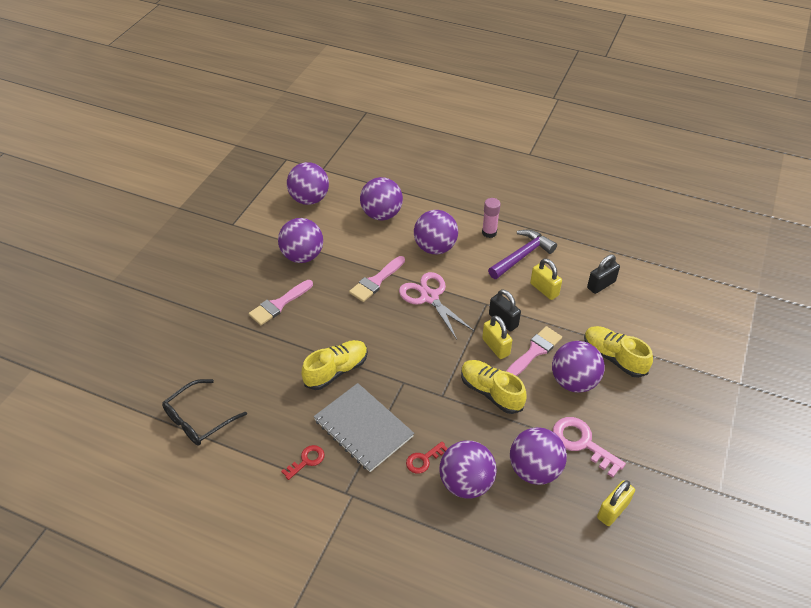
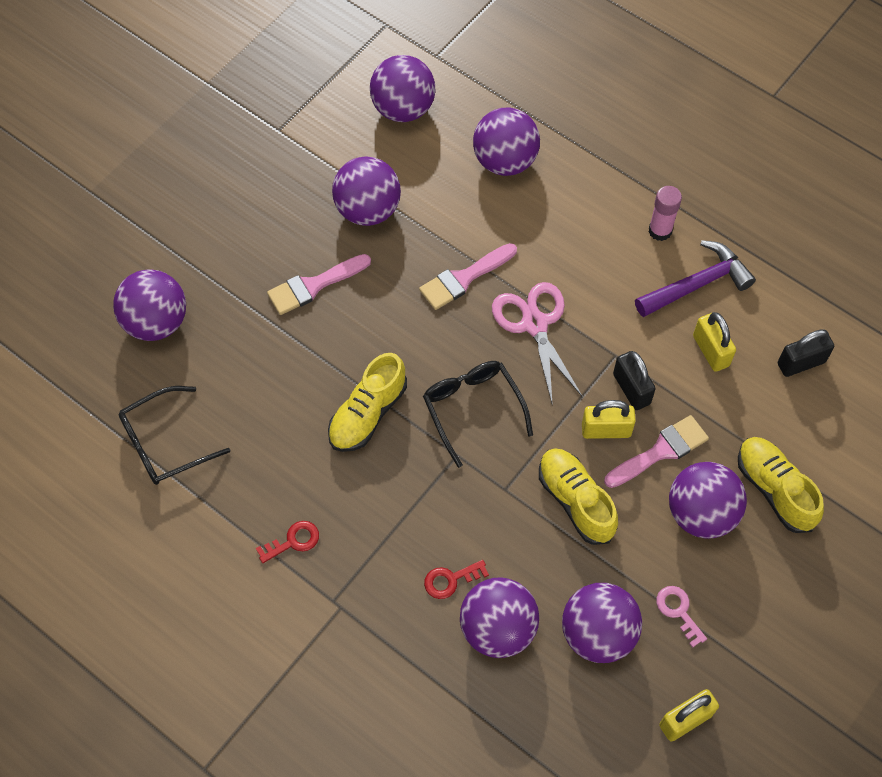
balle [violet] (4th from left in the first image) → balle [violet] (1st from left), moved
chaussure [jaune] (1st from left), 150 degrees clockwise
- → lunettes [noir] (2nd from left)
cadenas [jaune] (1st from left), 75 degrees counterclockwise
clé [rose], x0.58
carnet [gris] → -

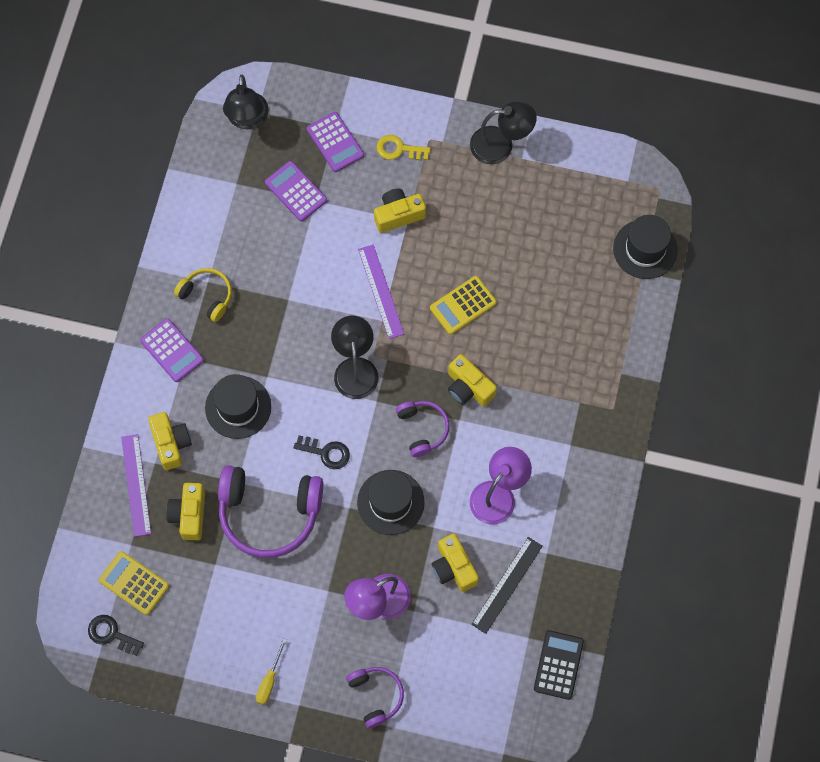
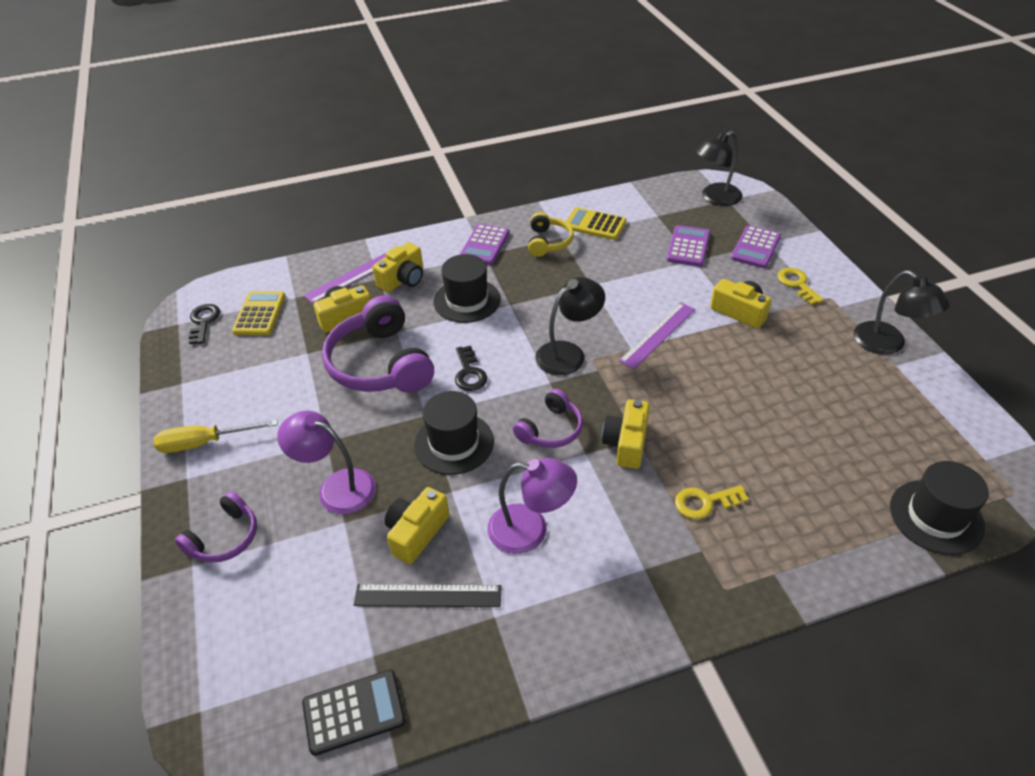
tournevis [jaune], x1.52
calculatrice [jaune] (2nd from left), moved
- → clé [jaune] (1st from left)

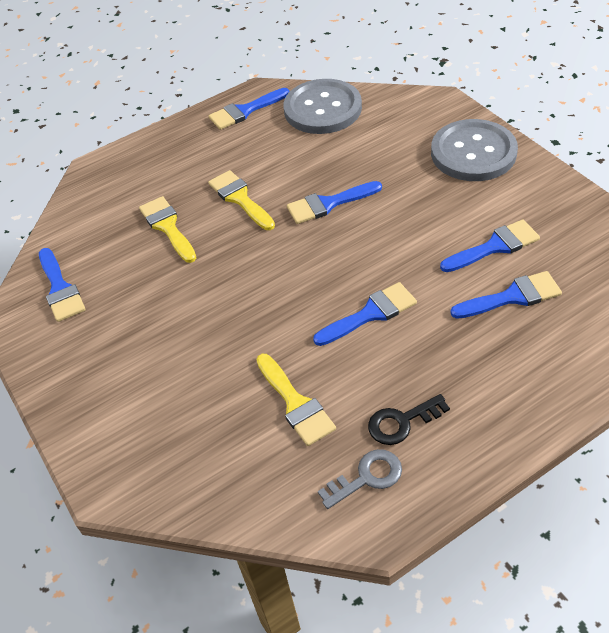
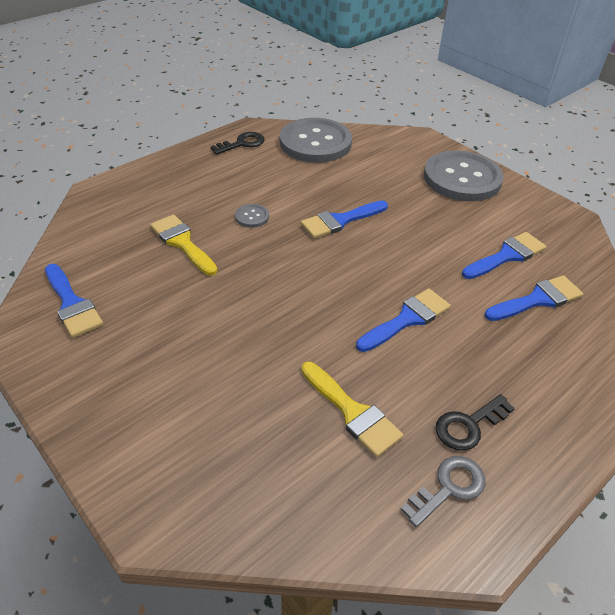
pinceau [bleu] (2nd from left) → clé [noir] (1st from left)
pinceau [jaune] (2nd from left) → bouton [gris] (1st from left)

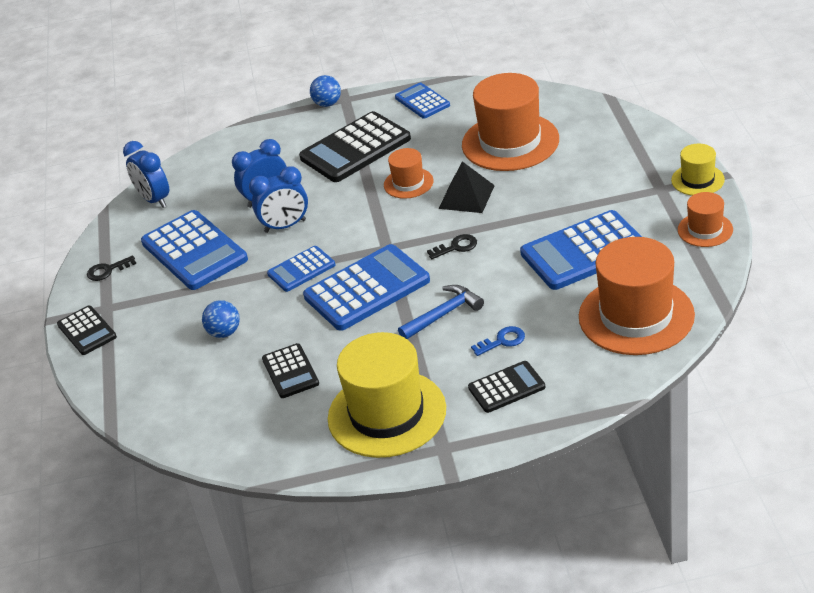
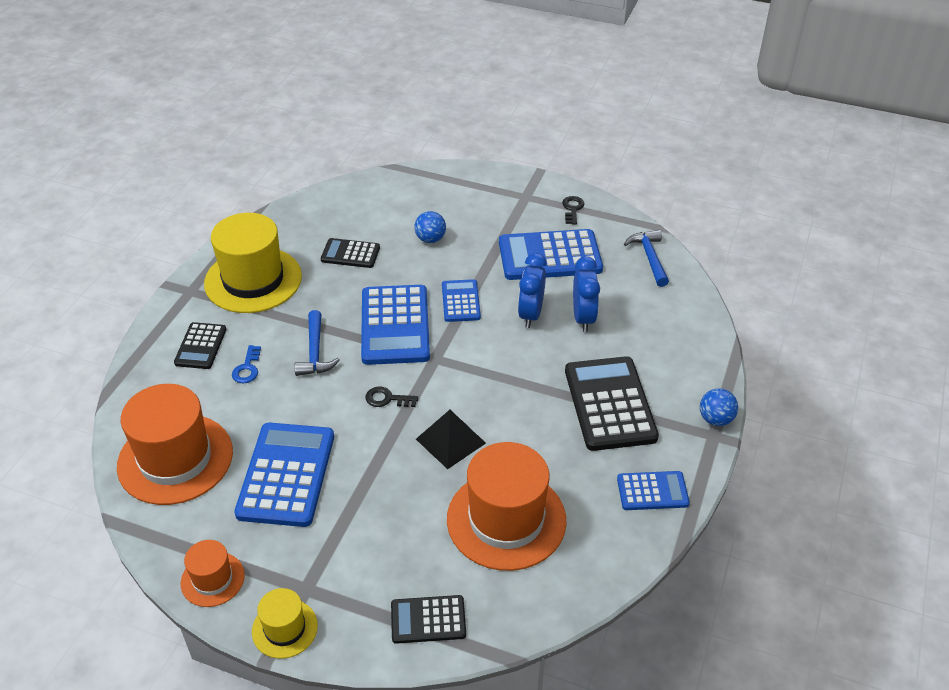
clé [noir] (2nd from left in the first image) → clé [noir] (1st from left), 90 degrees clockwise
calculatrice [noir] (1st from left in the first image) → calculatrice [noir] (3rd from left), moved
réveil [bleu] (1st from left) → marteau [bleu] (2nd from left)
chapeau [orange] (1st from left) → -

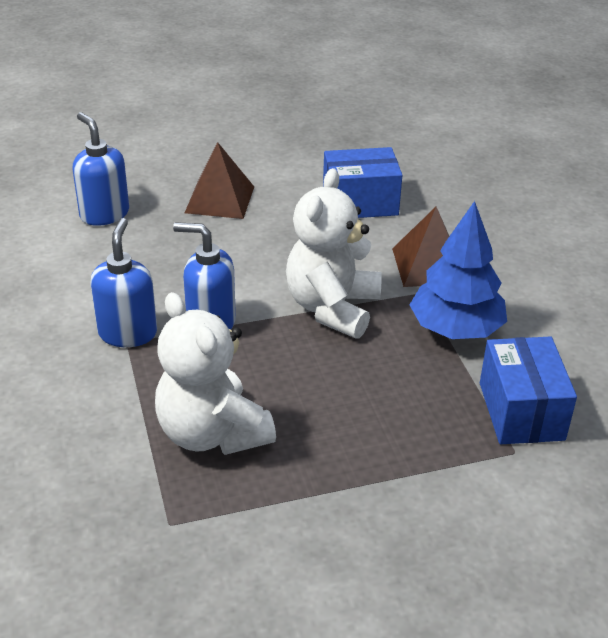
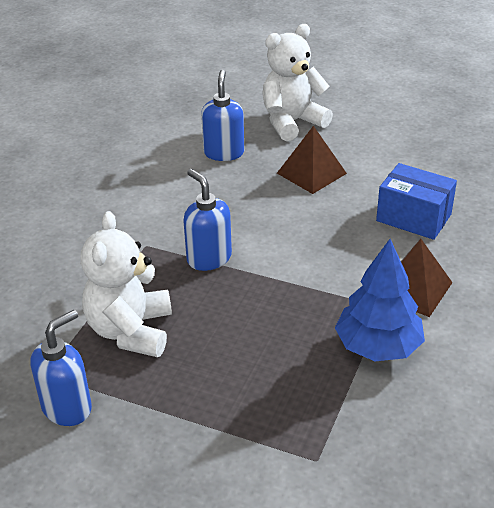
distributeur de savon [bleu] (2nd from left in the first image) → distributeur de savon [bleu] (1st from left), moved
ours en peluche [blanc] (2nd from left), moved
boîte [bleu] (2nd from left) → -

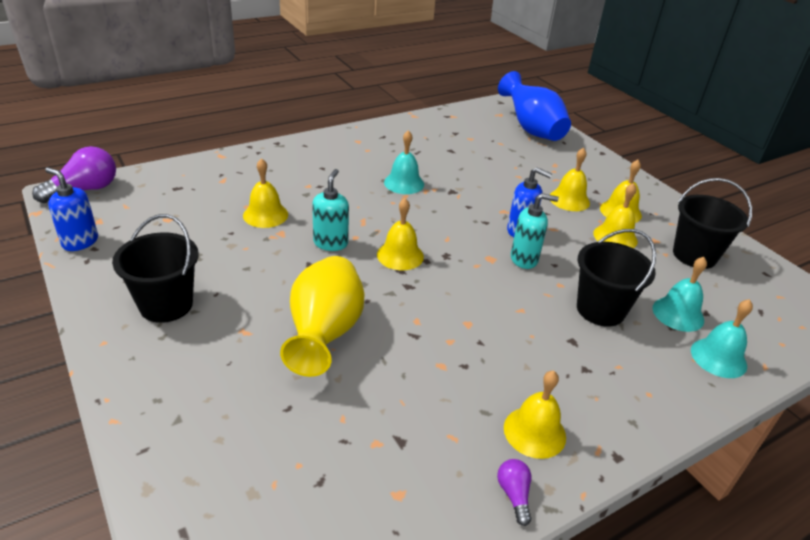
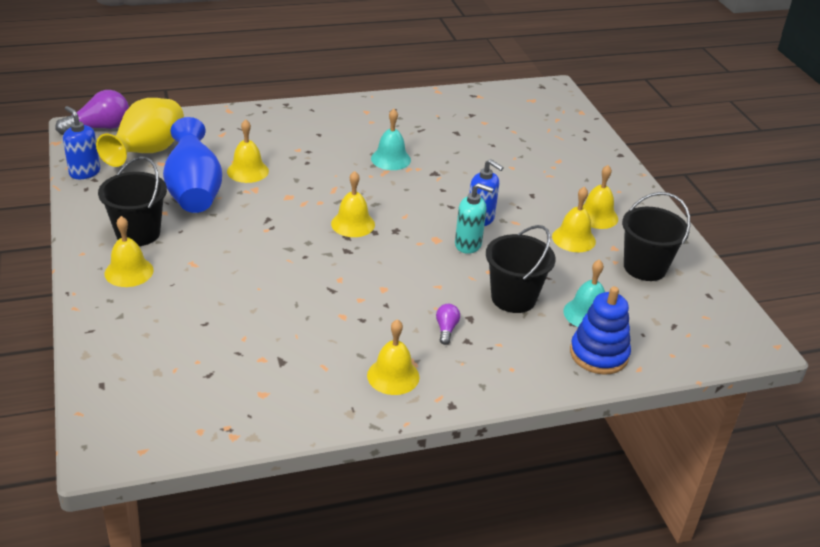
vase [jaune], moved
cloche [jaune] (4th from left in the first image) → cloche [jaune] (1st from left), moved
vase [bleu], moved
ampoule [violet] (2nd from left), moved
cloche [turquoise] (3rd from left) → jouet à empiler [bleu]
distributeur de savon [turquoise] (1st from left) → -

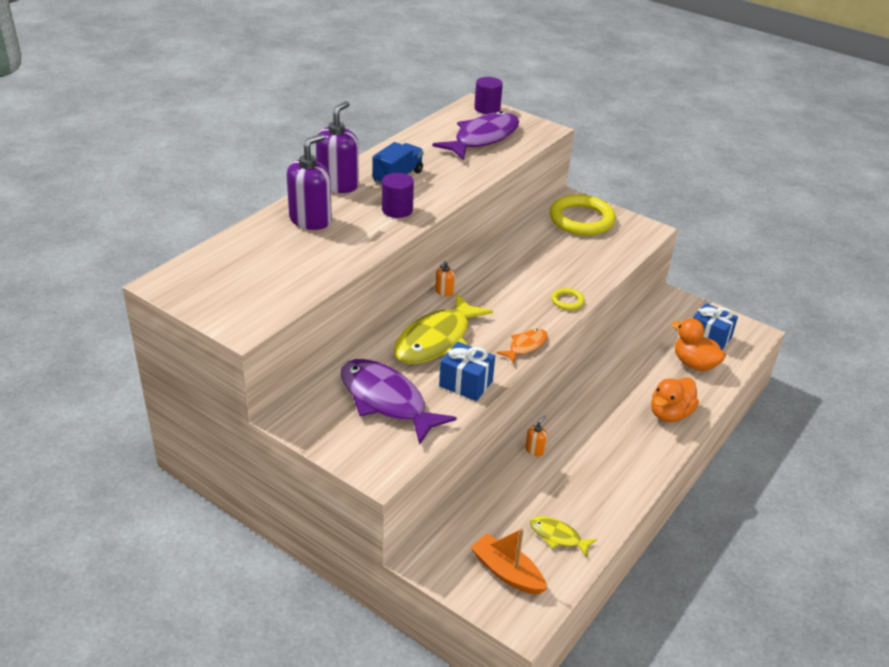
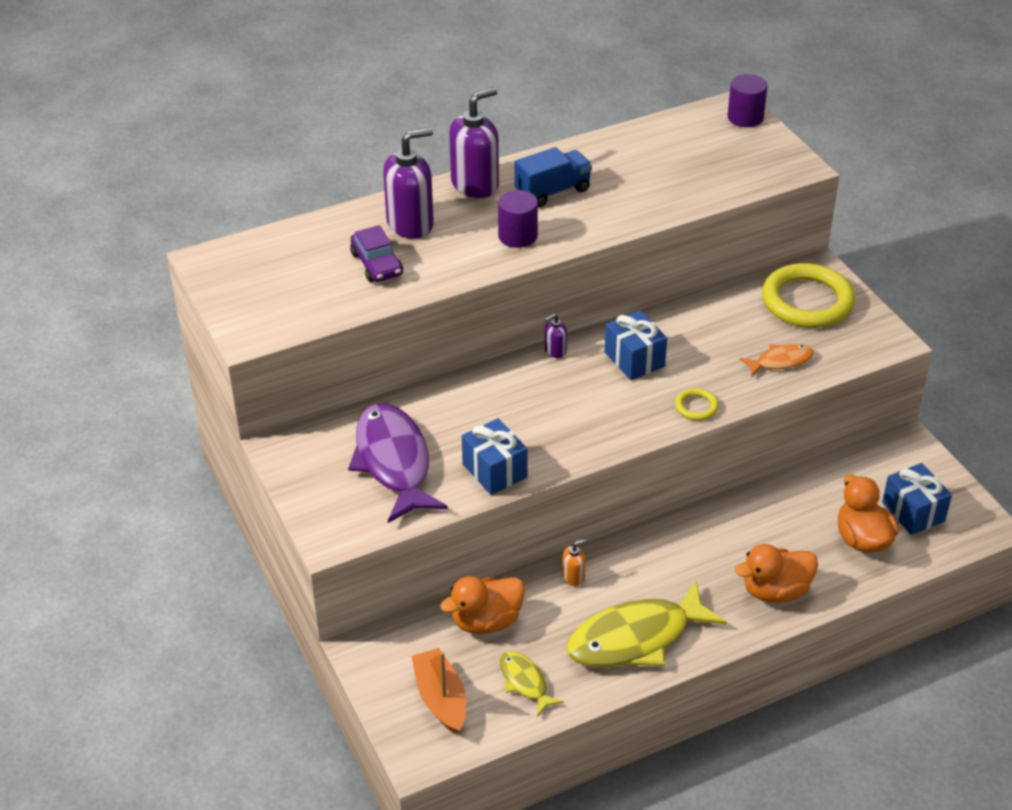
- → voiture [violet]
- → canard [orange] (1st from left)
distributeur de savon [orange] (1st from left) → distributeur de savon [violet] (3rd from left)
poisson [jaune] (1st from left in the first image) → poisson [jaune] (2nd from left), moved
- → cadeau [bleu] (2nd from left)
poisson [orange], moved
poisson [violet] (2nd from left) → -

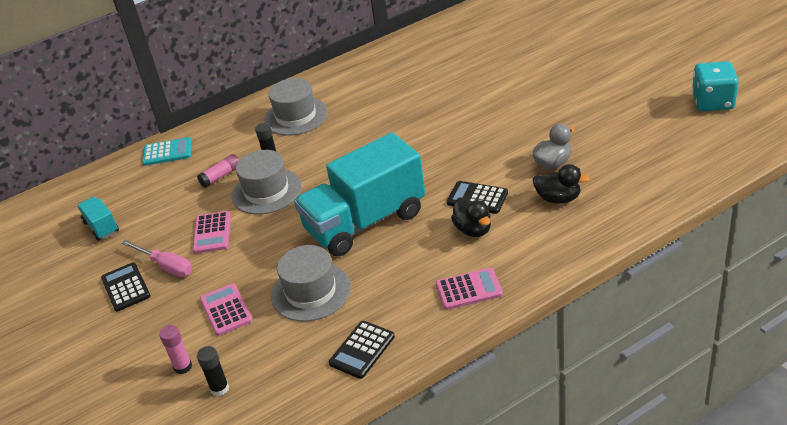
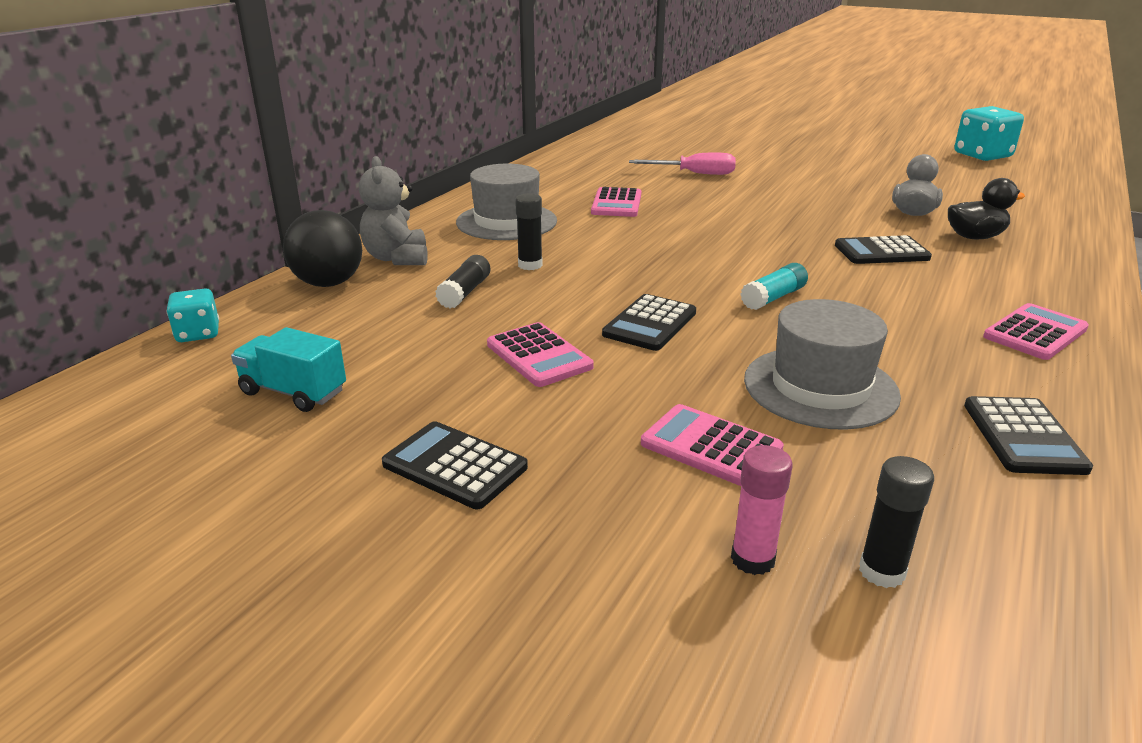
- → dé [turquoise] (1st from left)
calculatrice [turquoise] → balle [noir]
- → ours en peluche [gris]
bâton de colle [rose] (2nd from left) → bâton de colle [noir] (1st from left)
- → calculatrice [rose] (2nd from left)
- → calculatrice [noir] (2nd from left)
tournevis [rose], moved
camion [turquoise] (2nd from left) → bâton de colle [turquoise]
chapeau [gris] (1st from left) → -
canard [noir] (1st from left) → -

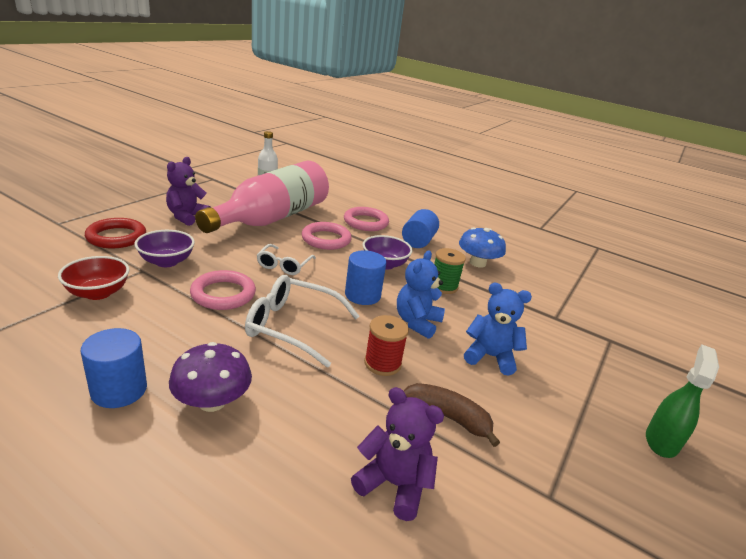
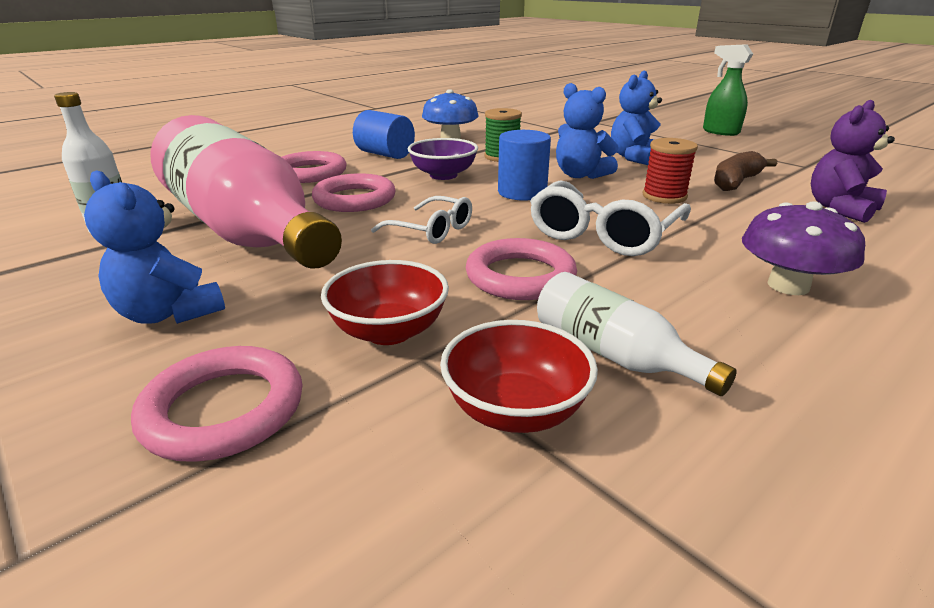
ours en peluche [violet] (1st from left) → ours en peluche [bleu] (1st from left)
anneau [rouge] → anneau [rose] (1st from left)
bol [violet] (1st from left) → bol [rouge] (1st from left)
- → bouteille [blanc] (2nd from left)
cylindre [bleu] (1st from left) → -

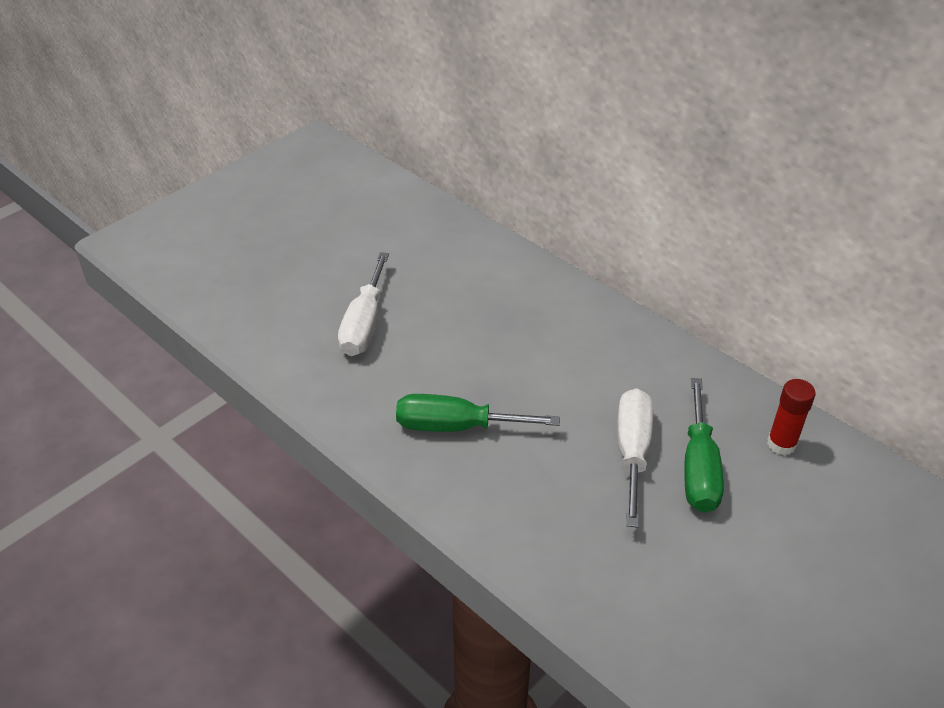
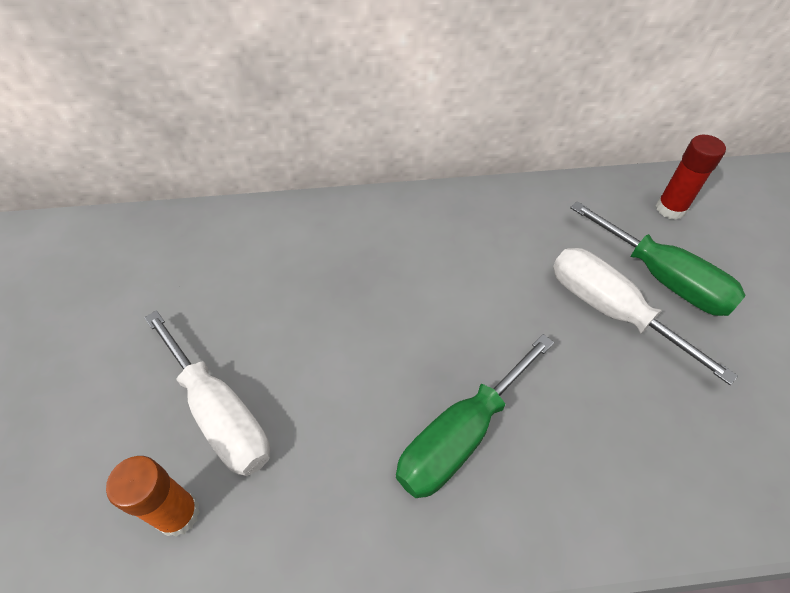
- → bâton de colle [orange]

